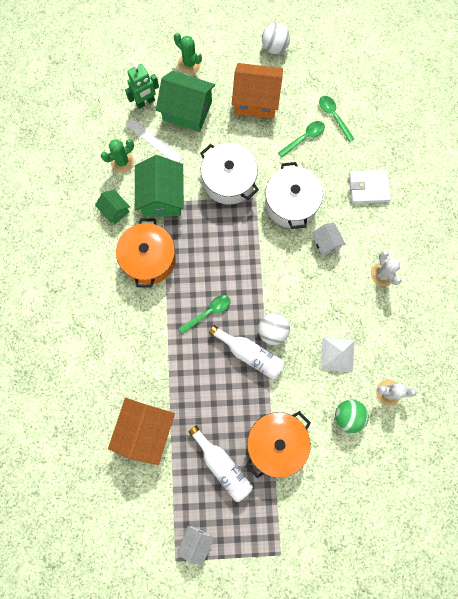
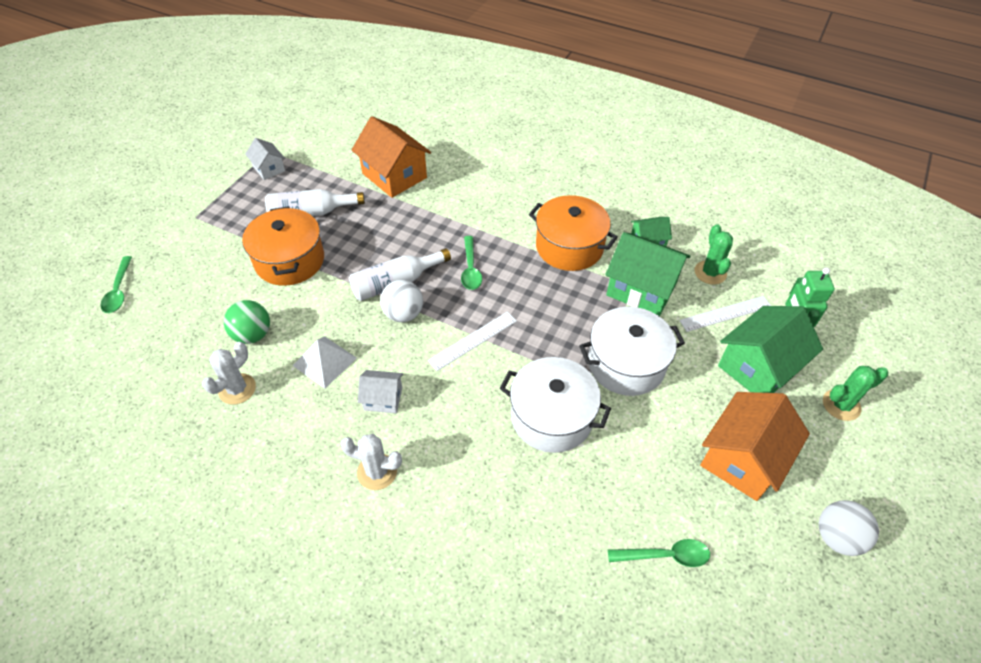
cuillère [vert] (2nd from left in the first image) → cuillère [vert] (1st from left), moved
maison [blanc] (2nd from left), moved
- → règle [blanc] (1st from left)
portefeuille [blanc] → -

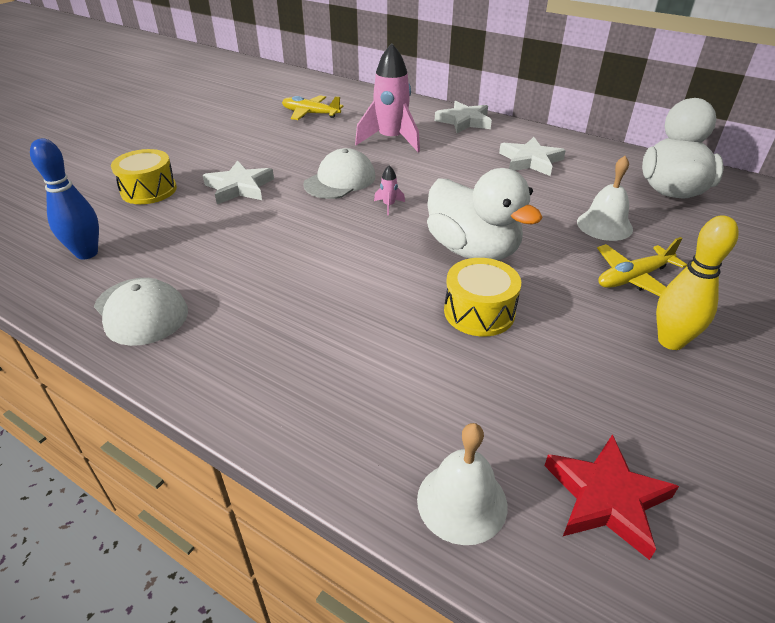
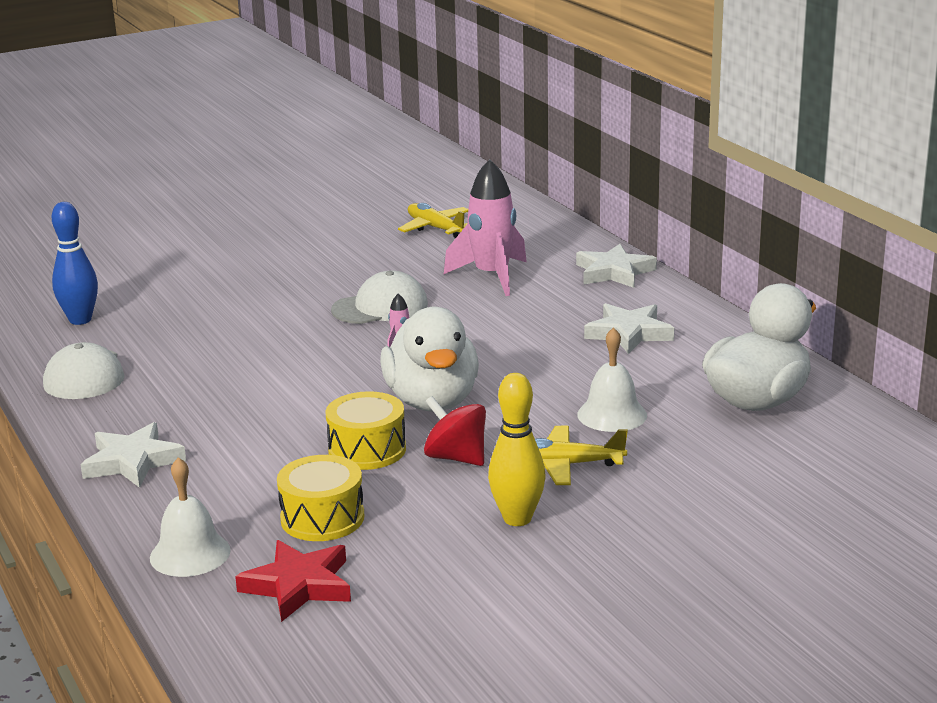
étoile [blanc] (1st from left), moved
tambour [jaune] (1st from left), moved
- → toupie [rouge]

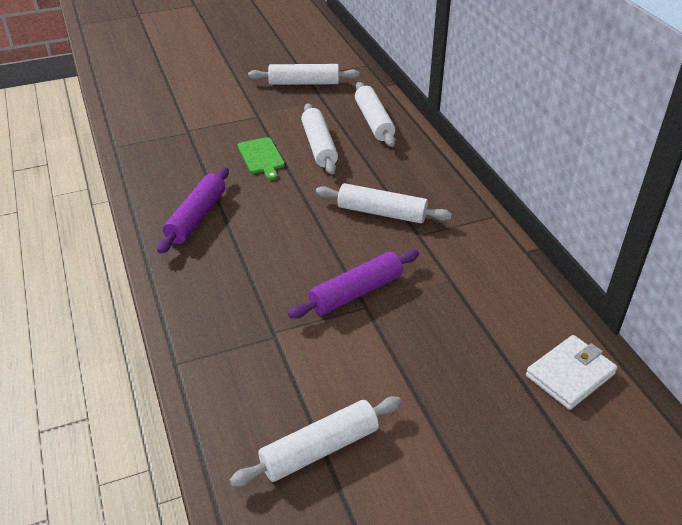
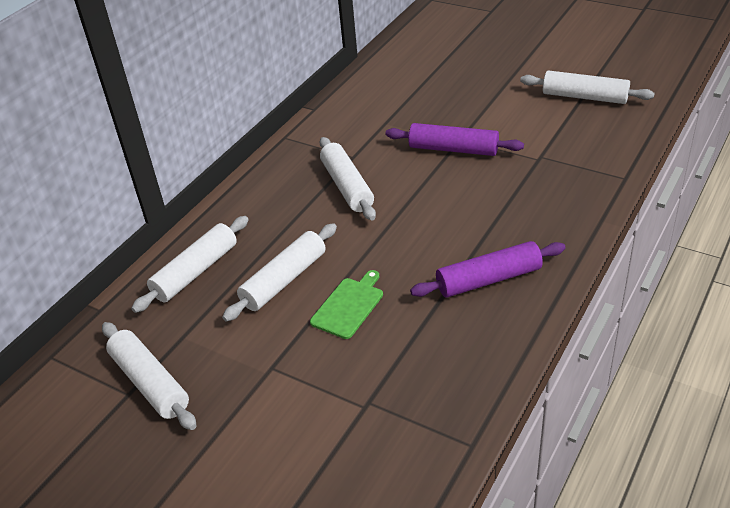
portefeuille [blanc] → -

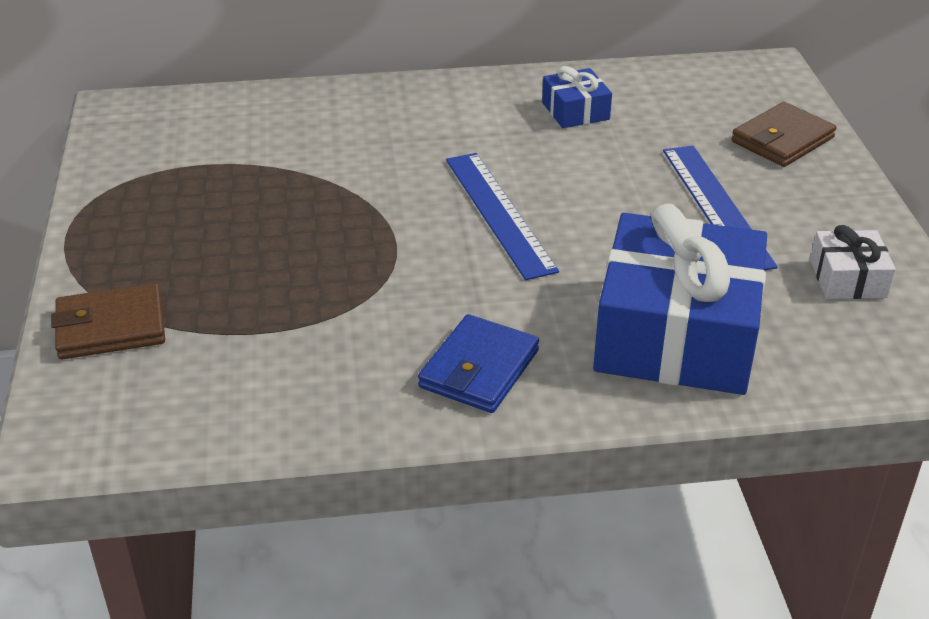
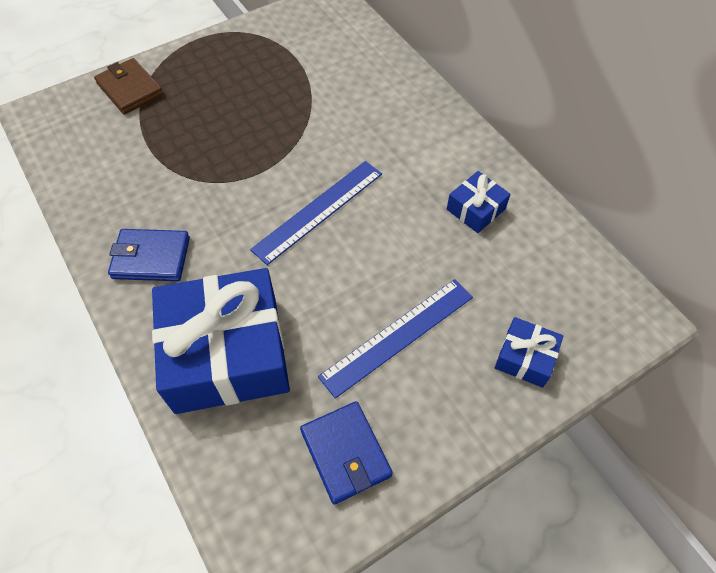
cadeau [blanc] → portefeuille [bleu] (2nd from left)
portefeuille [marron] (2nd from left) → cadeau [bleu] (3rd from left)

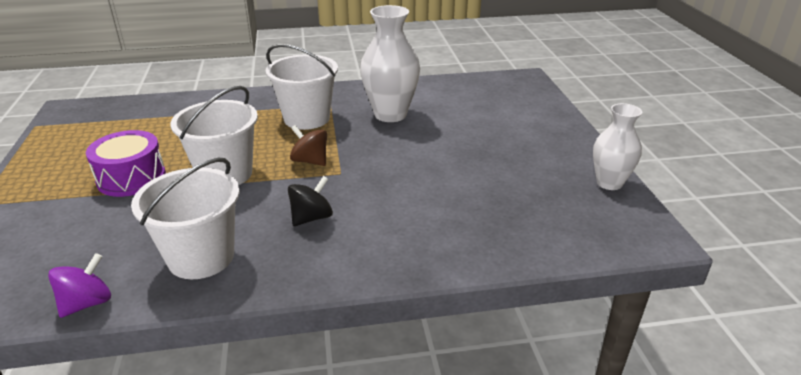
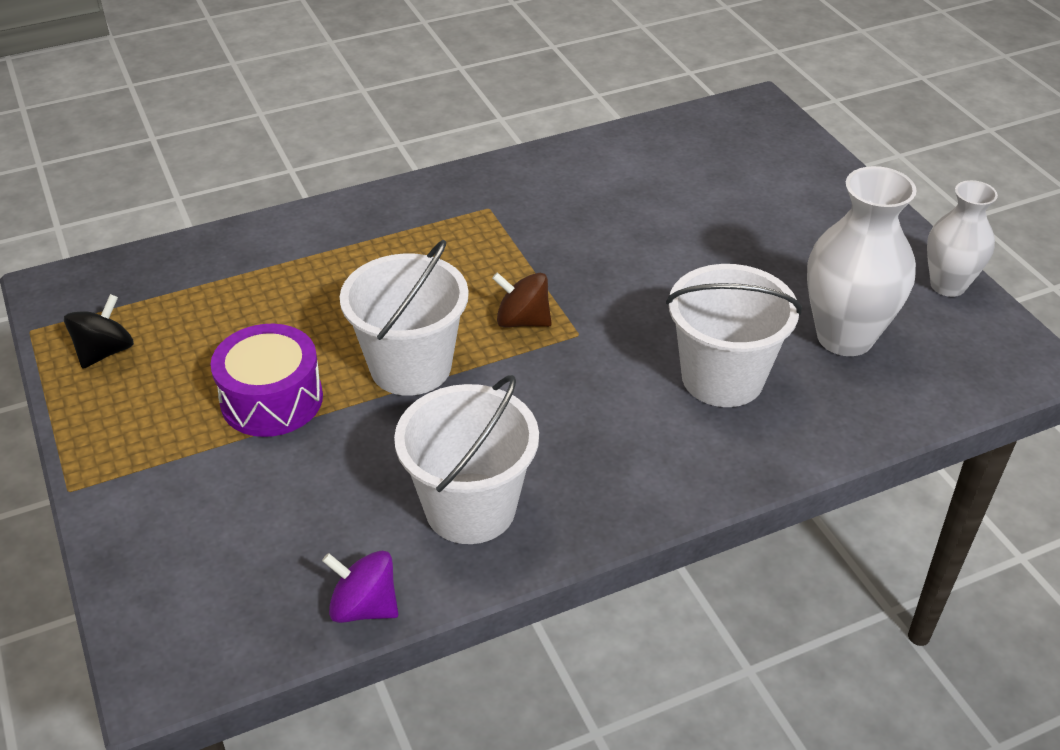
toupie [noir], moved
toupie [violet], 90 degrees counterclockwise
seau [blanc] (3rd from left), moved
vase [blanc] (1st from left), moved

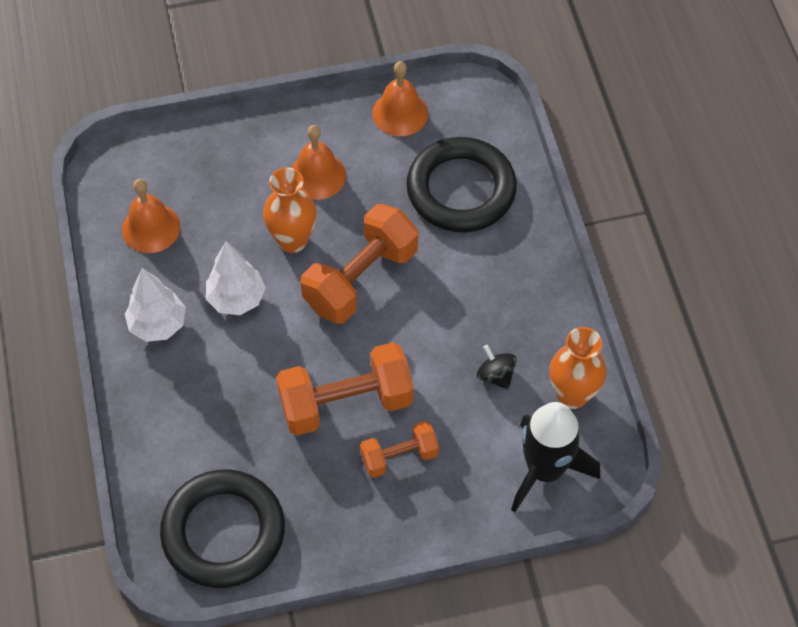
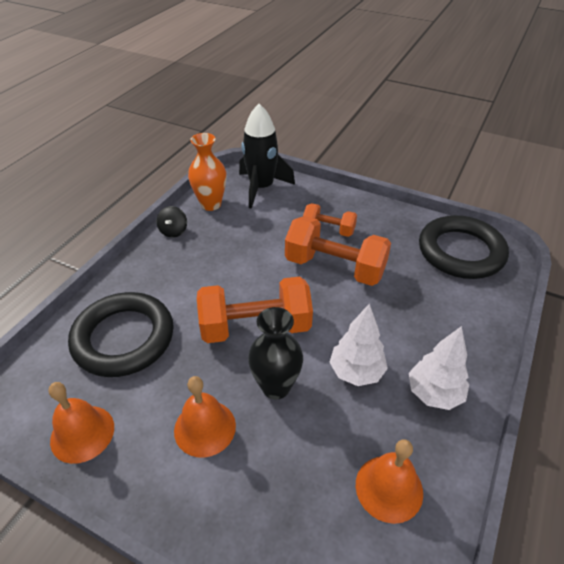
toupie [noir], moved
vase [orange] (1st from left) → vase [noir]

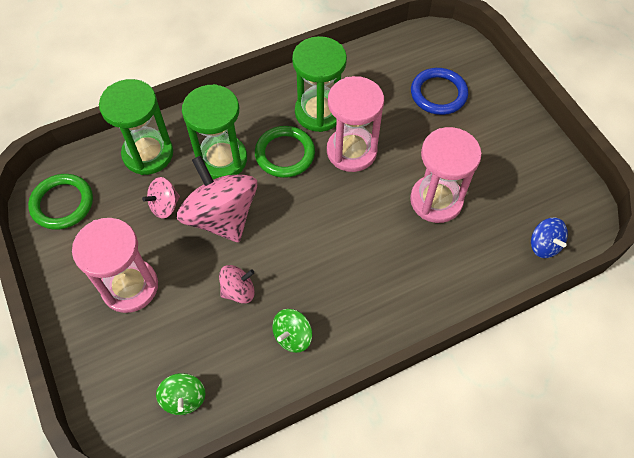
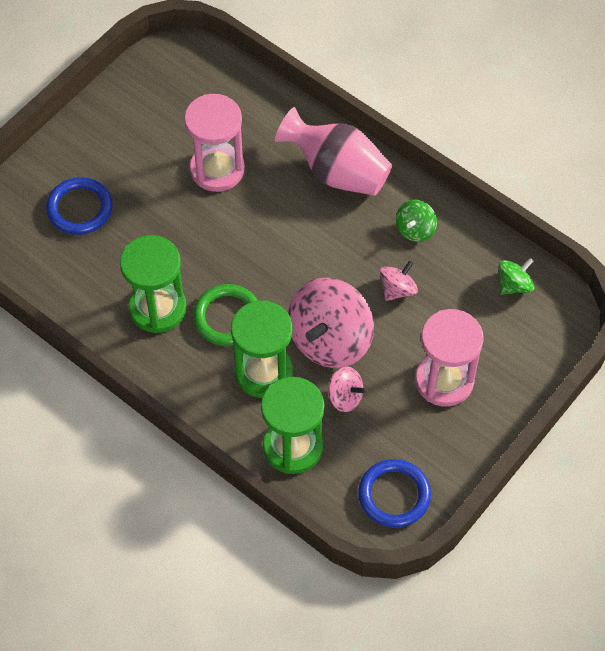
- → vase [rose]
anneau [vert] (1st from left) → anneau [bleu] (2nd from left)
toupie [rose] (3rd from left), 90 degrees clockwise
toupie [vert] (2nd from left in the first image) → toupie [vert] (1st from left), 105 degrees clockwise
sablier [rose] (2nd from left) → -
toupie [bleu] → -

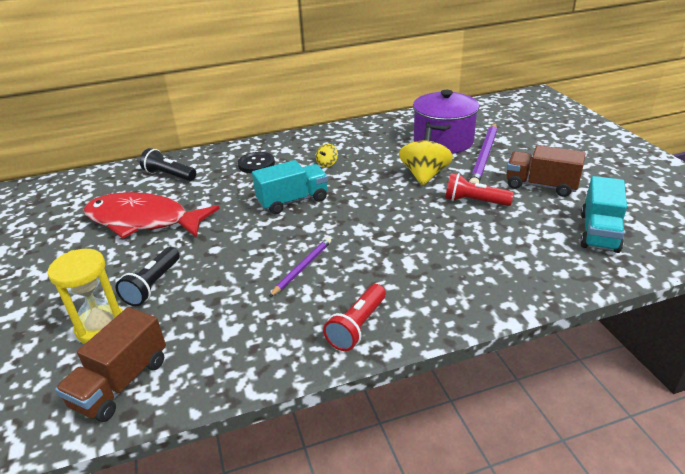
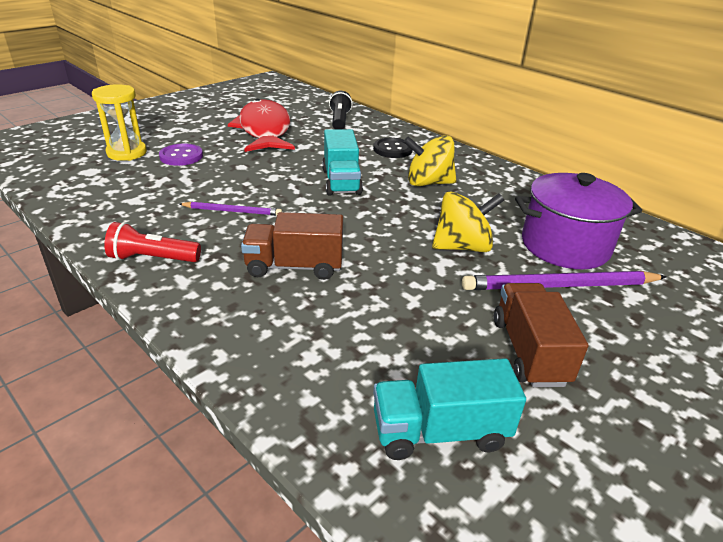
lampe de poche [noir] (1st from left) → bouton [violet]
camion [marron] (1st from left), moved
camion [turquoise] (1st from left), 45 degrees clockwise
toupie [jaune] (1st from left), x2.09
lampe de poche [rouge] (2nd from left) → -

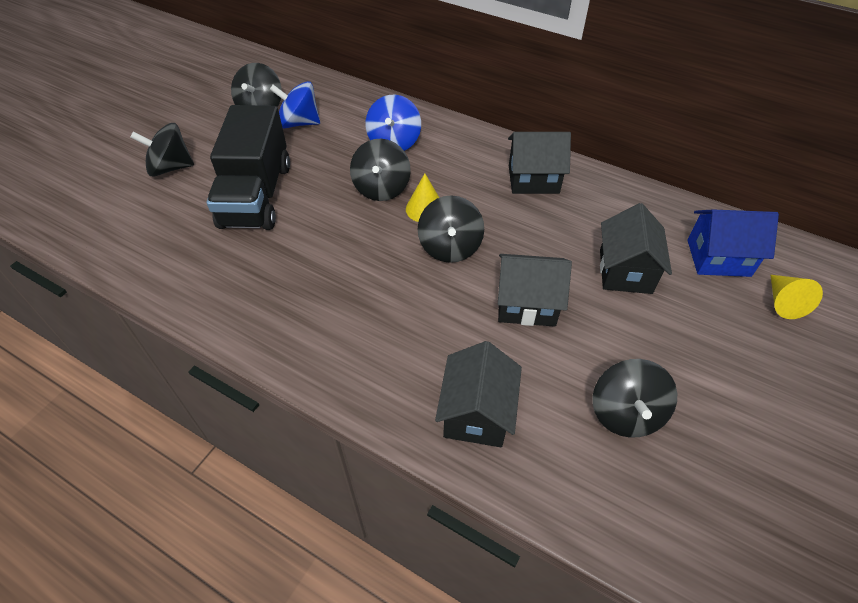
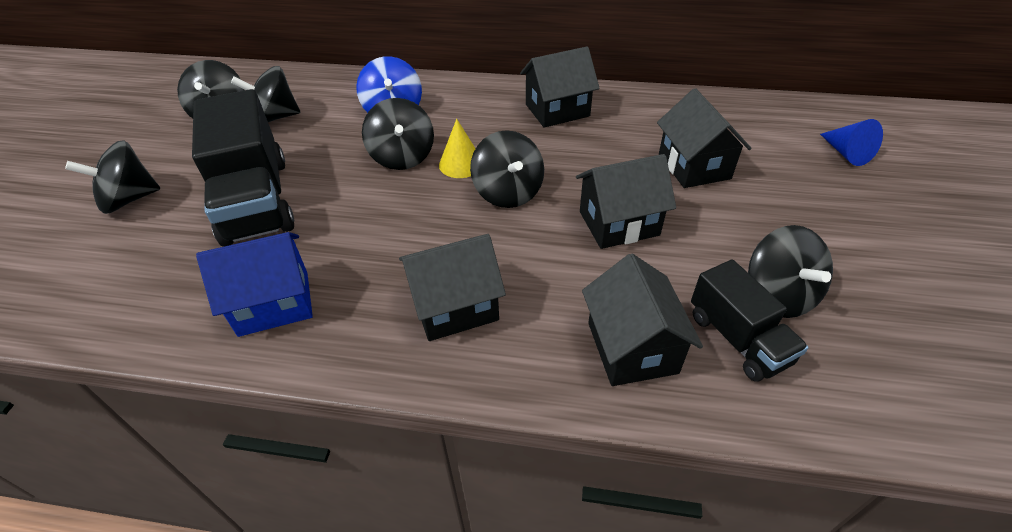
maison [bleu], moved
toupie [bleu] (1st from left) → toupie [noir] (3rd from left)
- → maison [noir] (1st from left)
- → camion [noir] (2nd from left)
cône [jaune] (2nd from left) → cône [bleu]

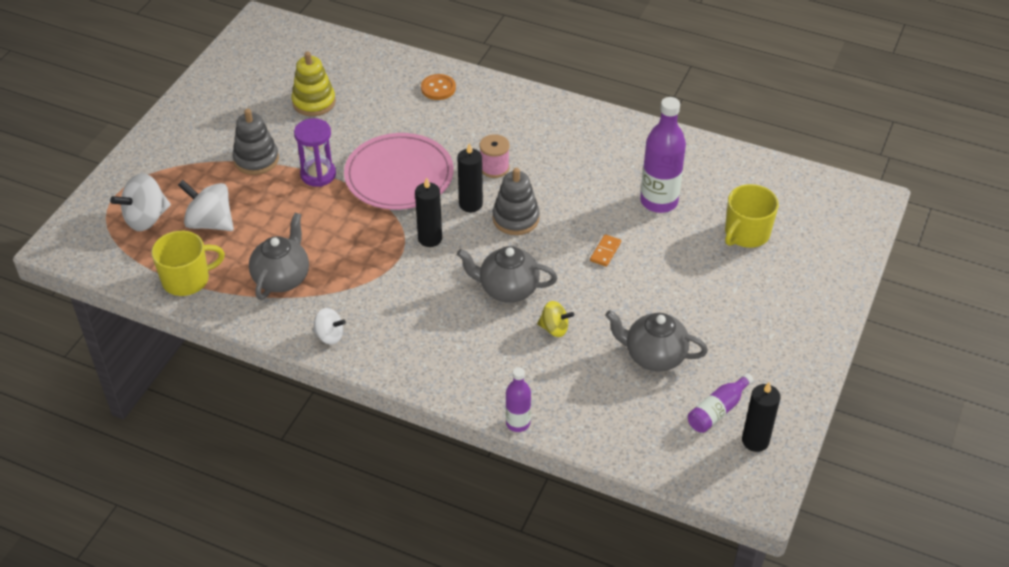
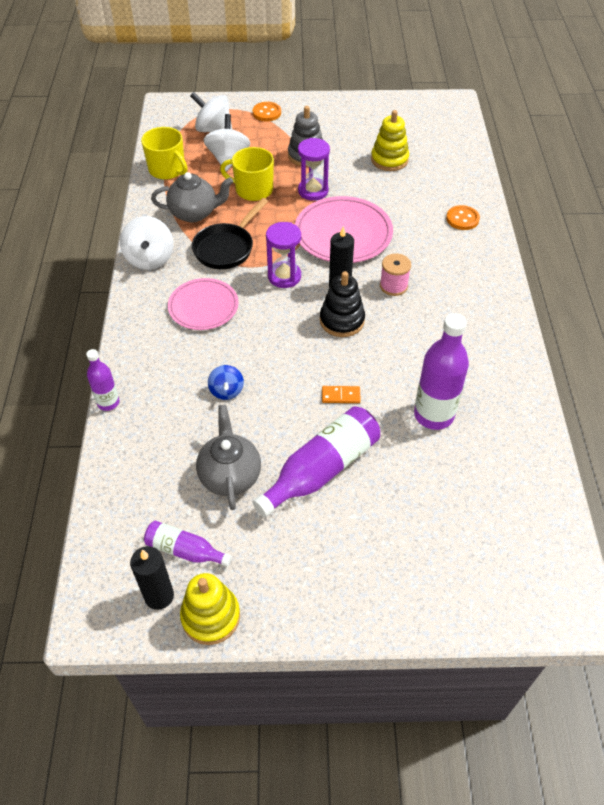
toupie [blanc] (3rd from left in the first image) → toupie [blanc] (1st from left), x1.67
- → assiette [rose] (1st from left)
- → jouet à empiler [jaune] (1st from left)
- → poêle [noir]
toupie [jaune] → toupie [bleu]
tasse [jaune] (2nd from left), moved
- → bouton [orange] (1st from left)
- → bouteille [violet] (3rd from left)
bougie [noir] (1st from left) → sablier [violet] (1st from left)
jouet à empiler [gris] (2nd from left) → jouet à empiler [noir]
théière [gris] (2nd from left) → -

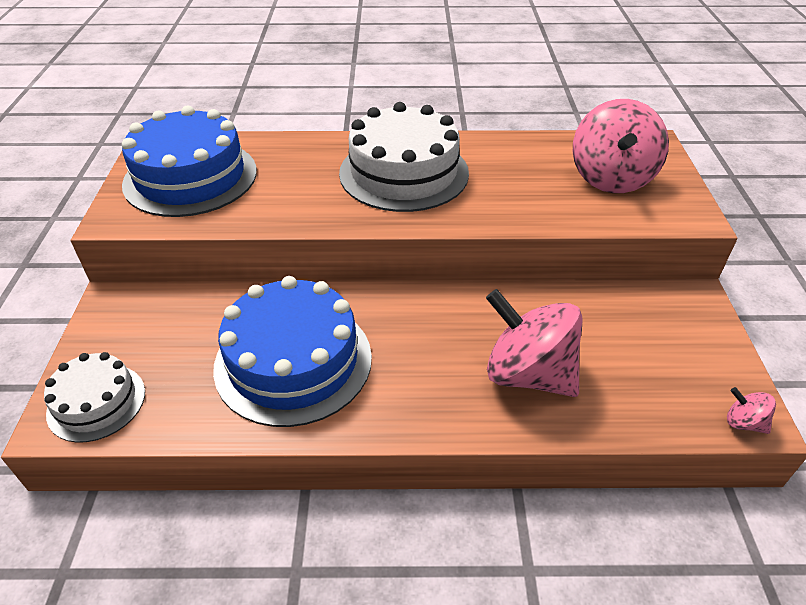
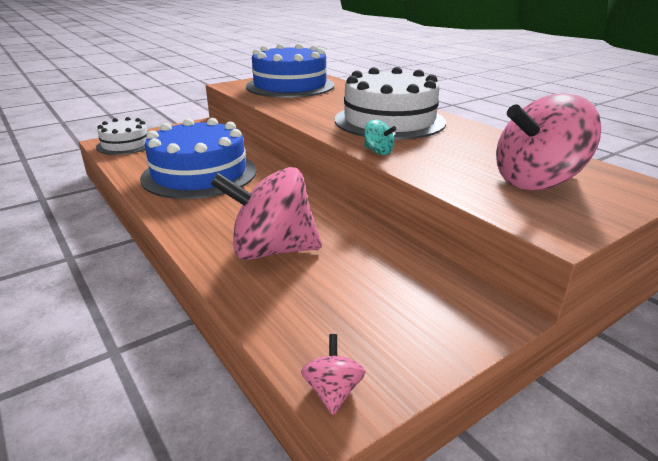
toupie [rose] (1st from left), 90 degrees counterclockwise
- → toupie [turquoise]

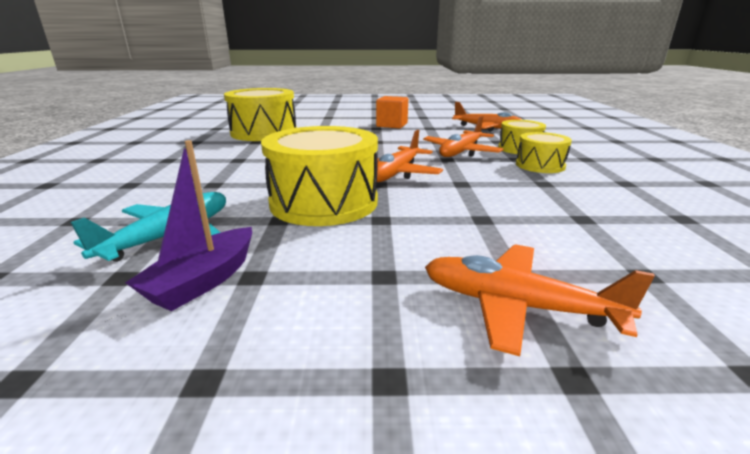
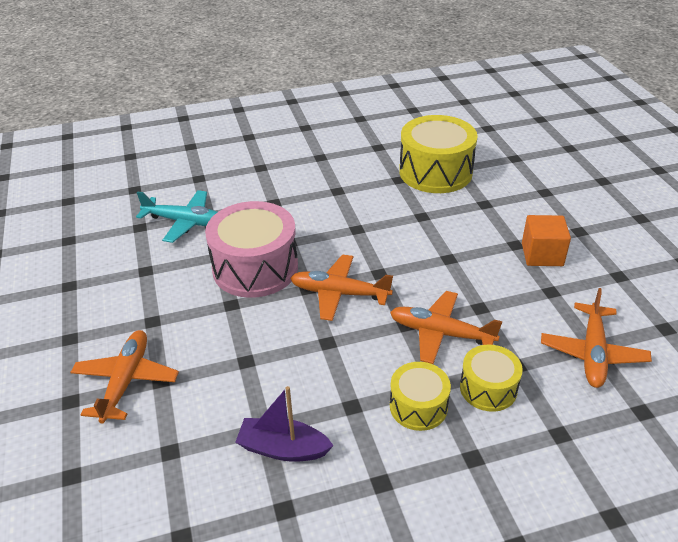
tambour [jaune] (2nd from left) → tambour [rose]
bateau [violet], moved

